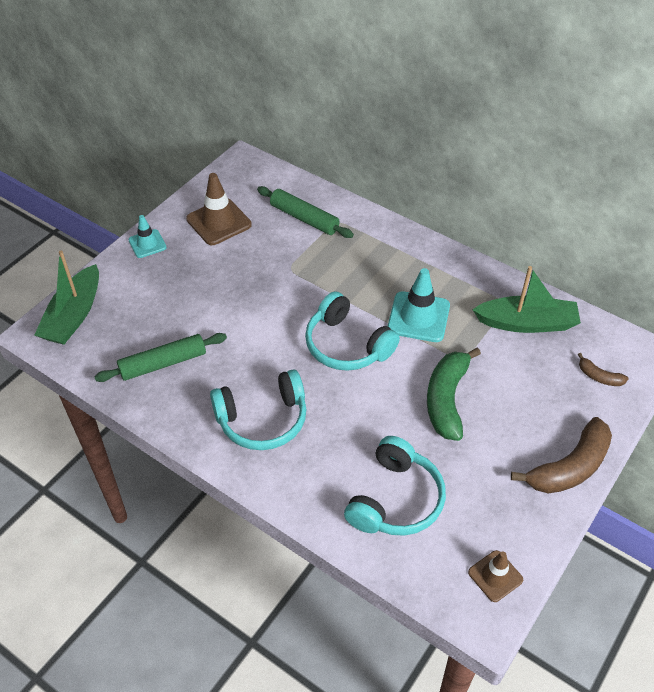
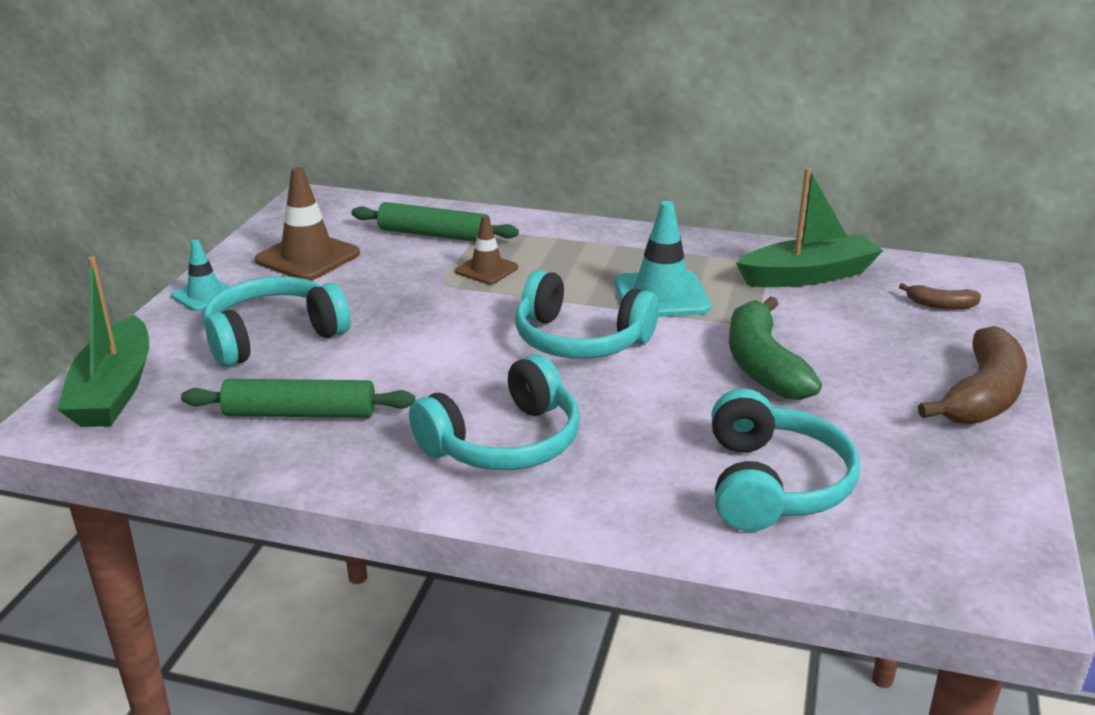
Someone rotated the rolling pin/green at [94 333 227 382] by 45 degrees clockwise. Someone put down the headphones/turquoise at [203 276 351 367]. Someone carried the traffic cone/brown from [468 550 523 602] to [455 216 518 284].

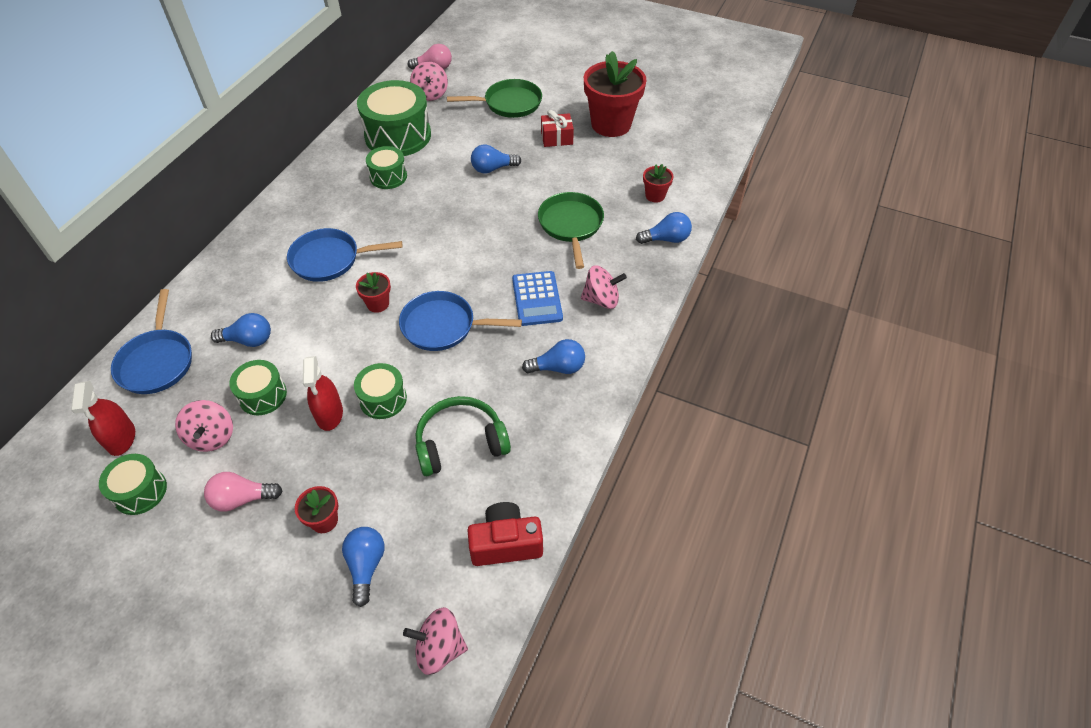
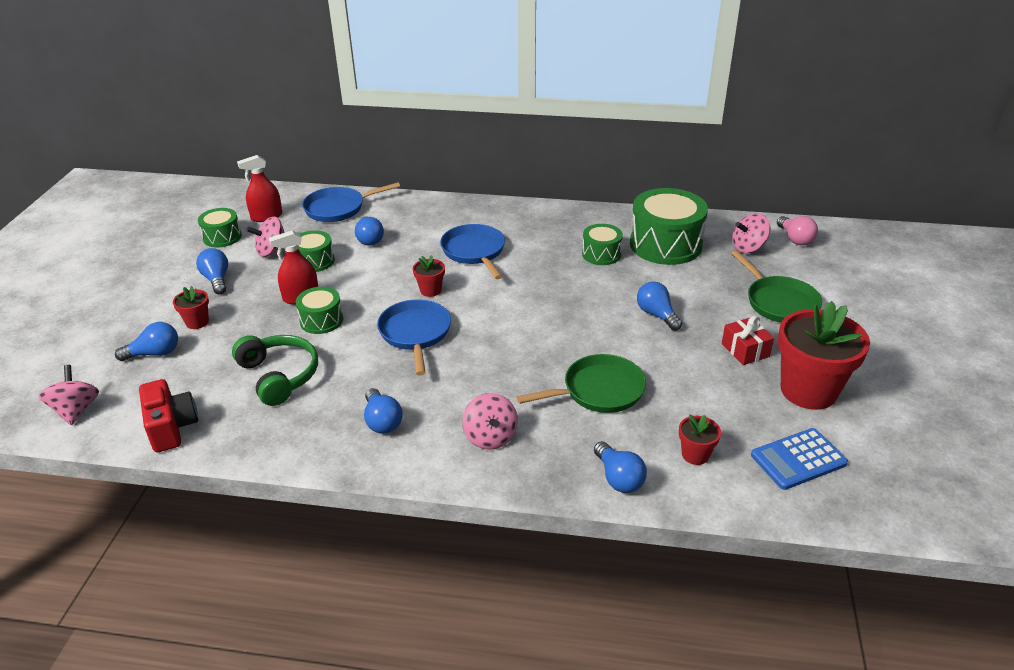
Someone repainted the light bulb/pink at [204 472 282 512], which became the light bulb/blue at [196 248 228 294]. Someone carried the calculator/blue from [512 271 563 326] to [751 428 848 490].

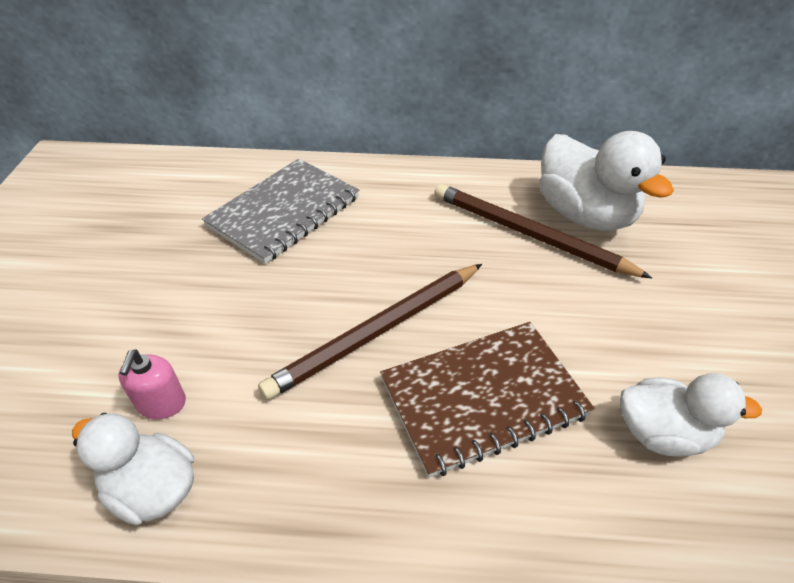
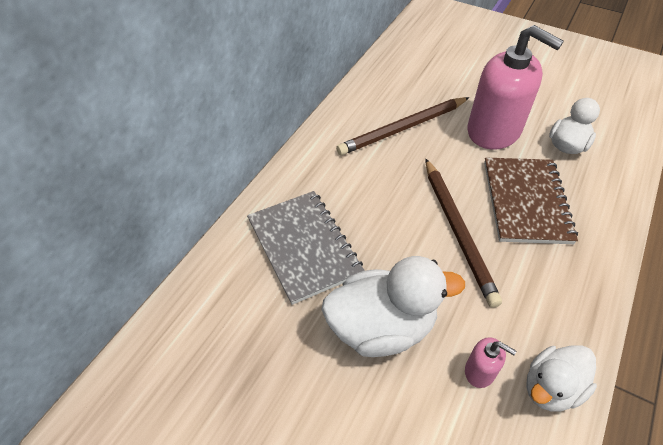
Someone carried the duck/white from [539 131 674 231] to [321 256 465 357]. Someone put down the soap dispenser/pink at [467 25 564 149].

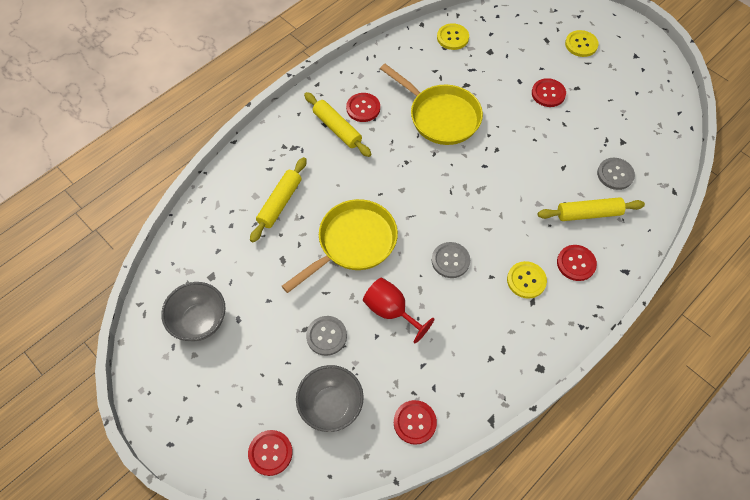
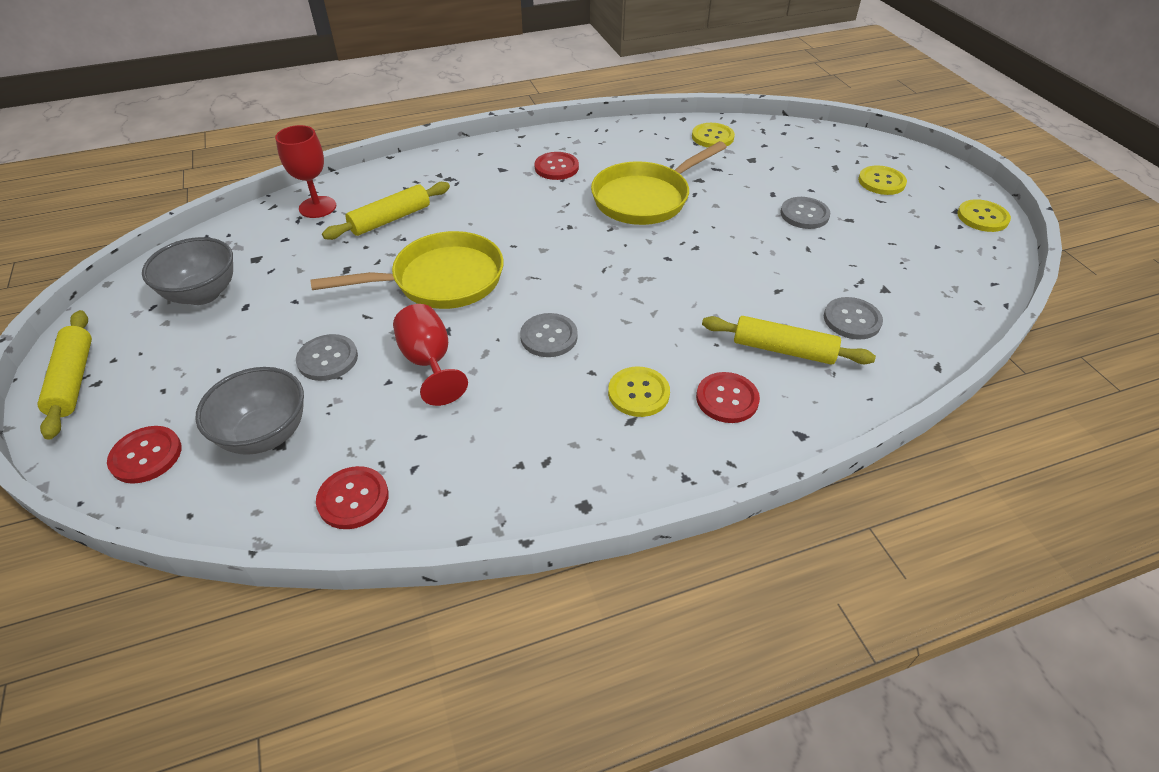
Someone carried the rolling pin/yellow from [304 92 372 157] to [37 310 92 440]. Someone put down the goblet/red at [275 125 336 218]. Someone rotated the pan/yellow at [380 64 483 145] by 75 degrees clockwise. Someone repainted the button/red at [532 78 566 107], which became the button/grey at [780 197 830 229]. Someone put down the button/yellow at [957 199 1011 232].

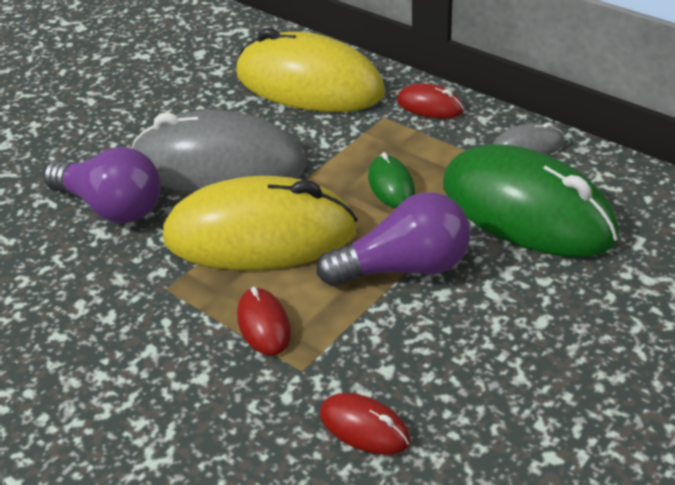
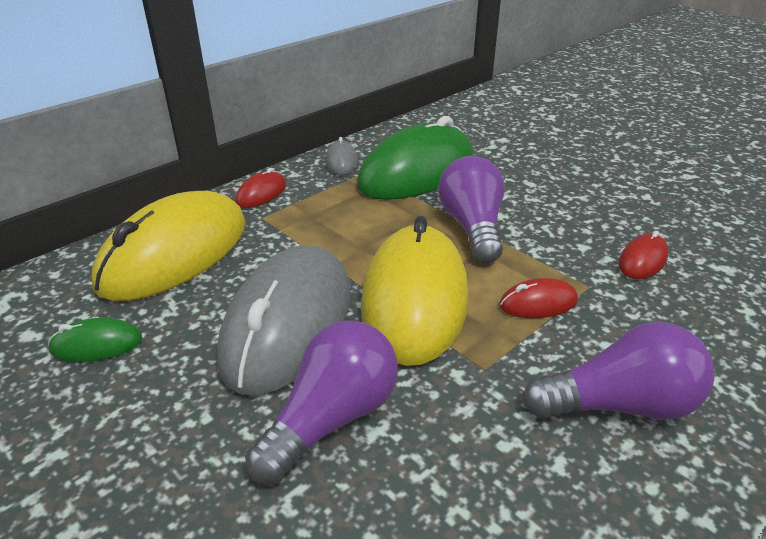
Someone carried the mouse/green from [368 152 416 208] to [48 318 142 362]. Someone put down the light bulb/purple at [523 322 715 420].

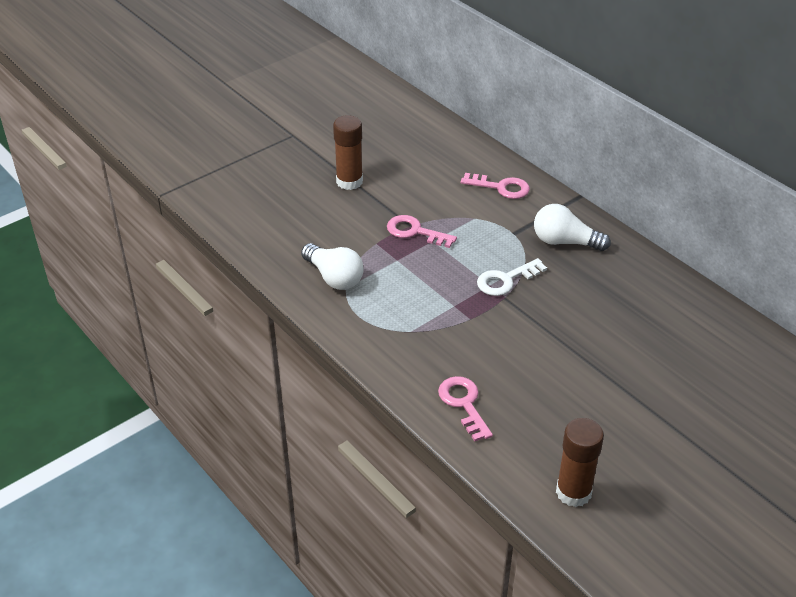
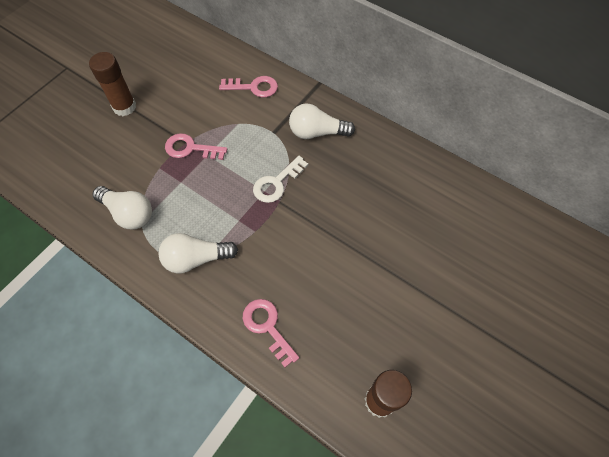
Someone put down the light bulb/white at [158 233 238 274].

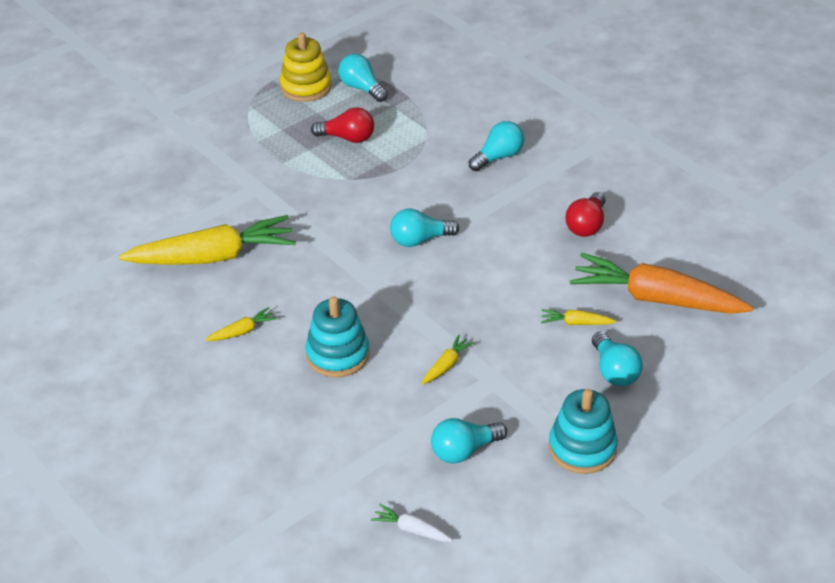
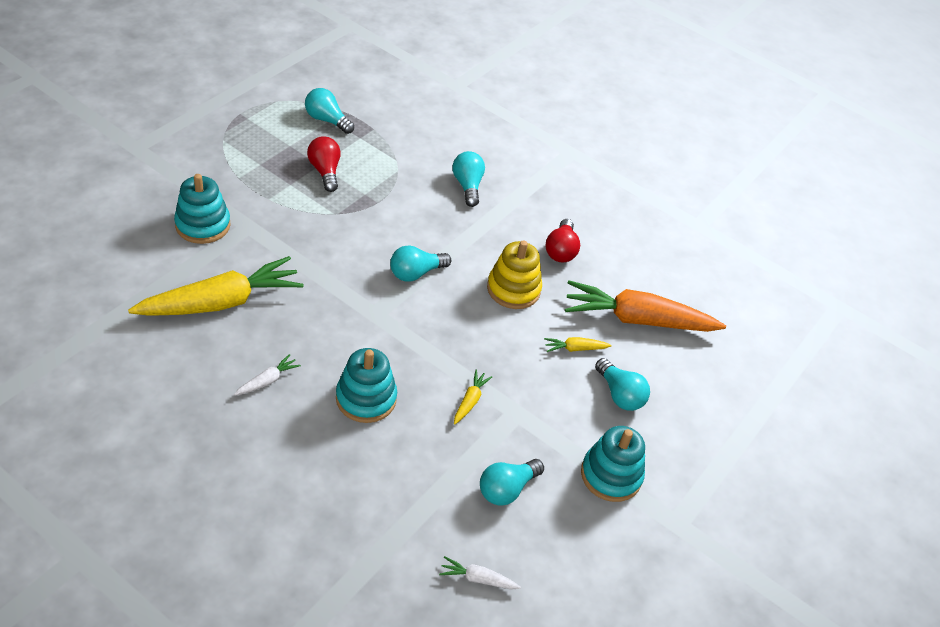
Someone put down the stacking toy/turquoise at [174 174 231 244]. Someone repainted the carrot/yellow at [205 307 277 341], which became the carrot/white at [234 354 301 395]. Someone rotated the light bulb/red at [311 107 374 143] by 105 degrees counterclockwise. Someone rotated the light bulb/turquoise at [468 121 524 171] by 45 degrees counterclockwise. Someone carried the stacking toy/yellow from [280 32 332 102] to [487 240 542 309].

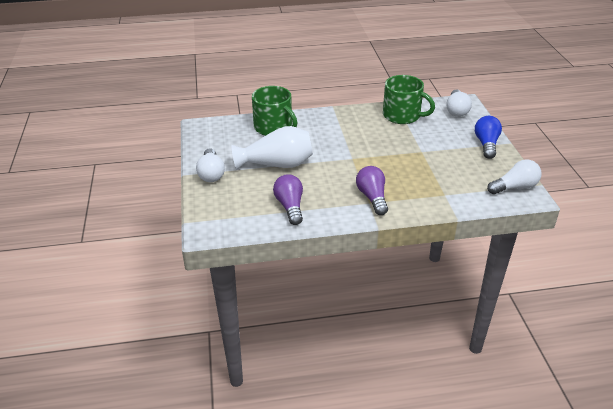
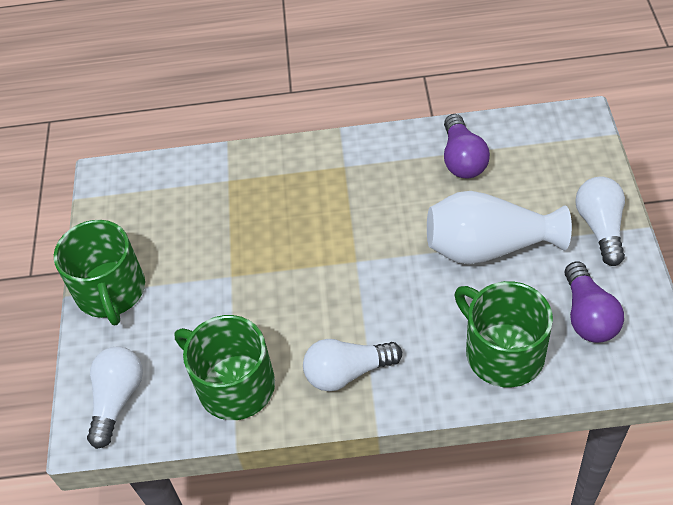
Someone swapped the light bulb/blue at [475 116 502 159] for the mug/green at [54 220 145 326]. Someone carried the light bulb/white from [487 160 542 194] to [303 339 402 391]. Someone carried the light bulb/purple from [356 166 388 215] to [565 262 624 343].

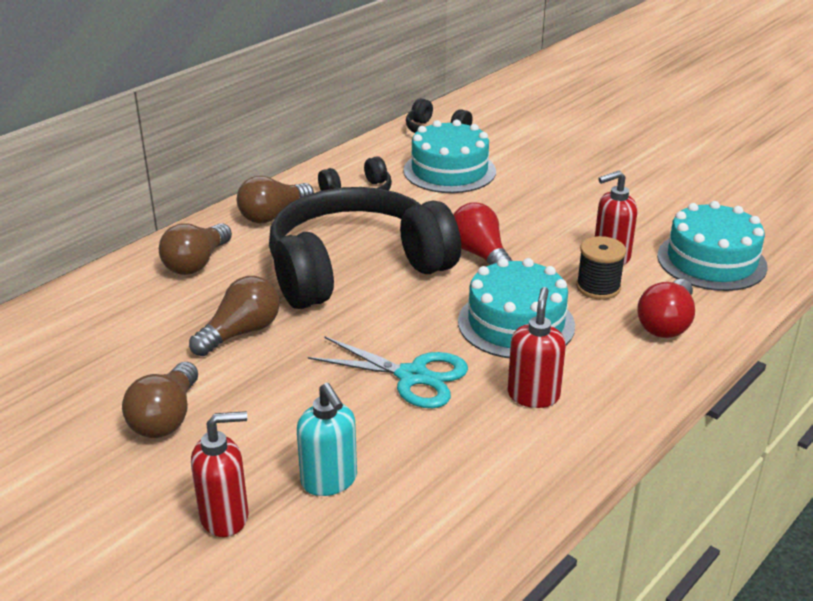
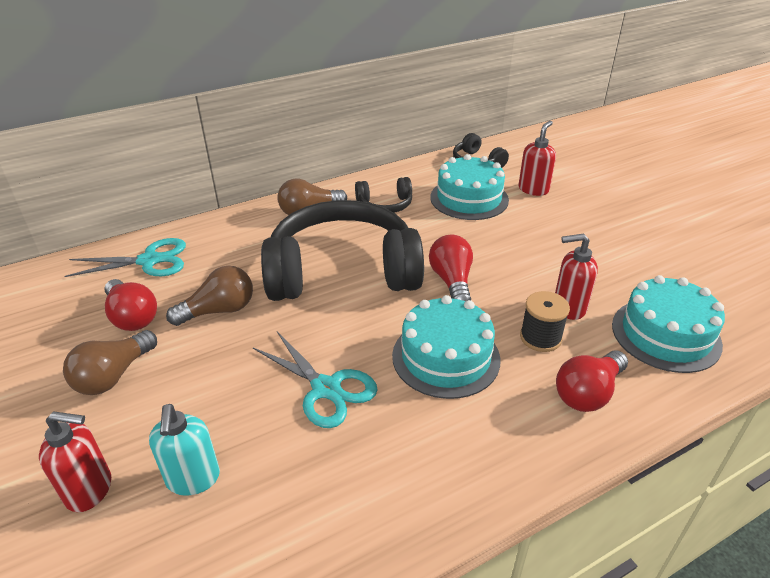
Someone put down the scissors/turquoise at [65 238 186 277]. Someone put down the light bulb/red at [104 279 157 331]. Someone carried the soap dispenser/red from [508 287 566 408] to [519 121 556 196]. Someone took away the light bulb/brown at [159 223 232 275].

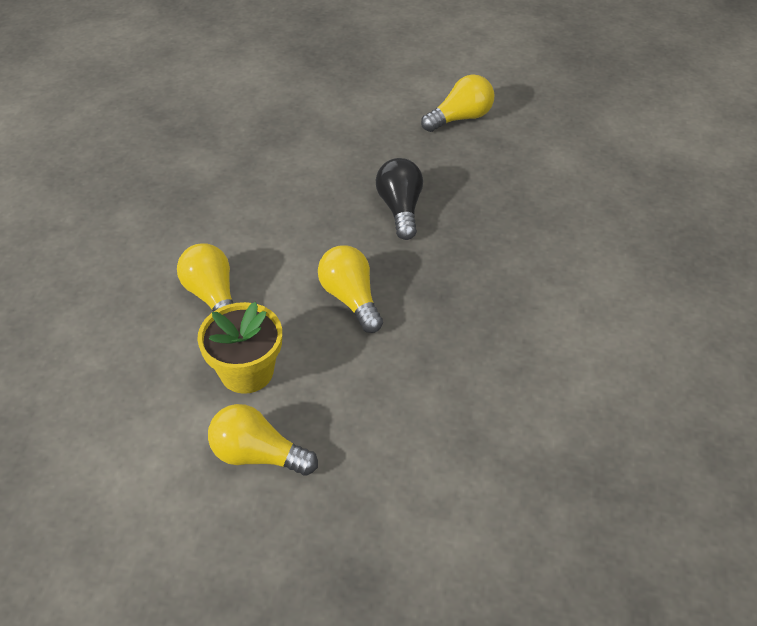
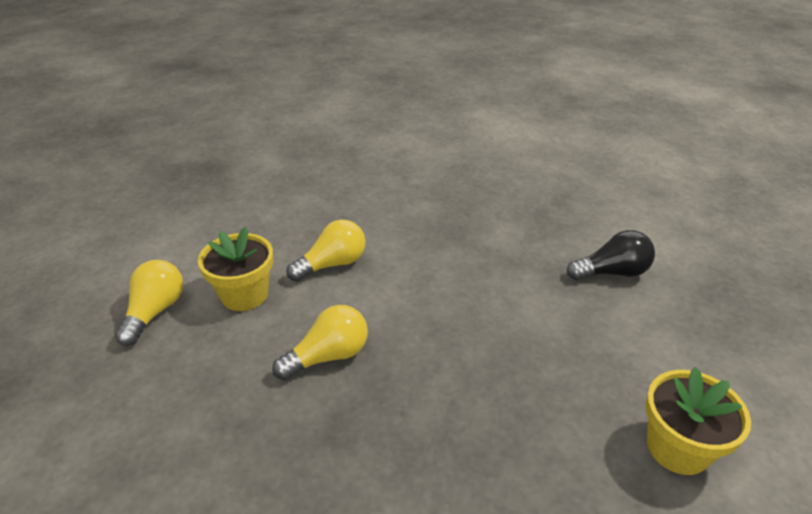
Someone carried the light bulb/black from [376 158 423 240] to [567 230 655 280]. Someone swapped the light bulb/yellow at [421 74 494 132] for the flower pot/yellow at [646 367 751 475].

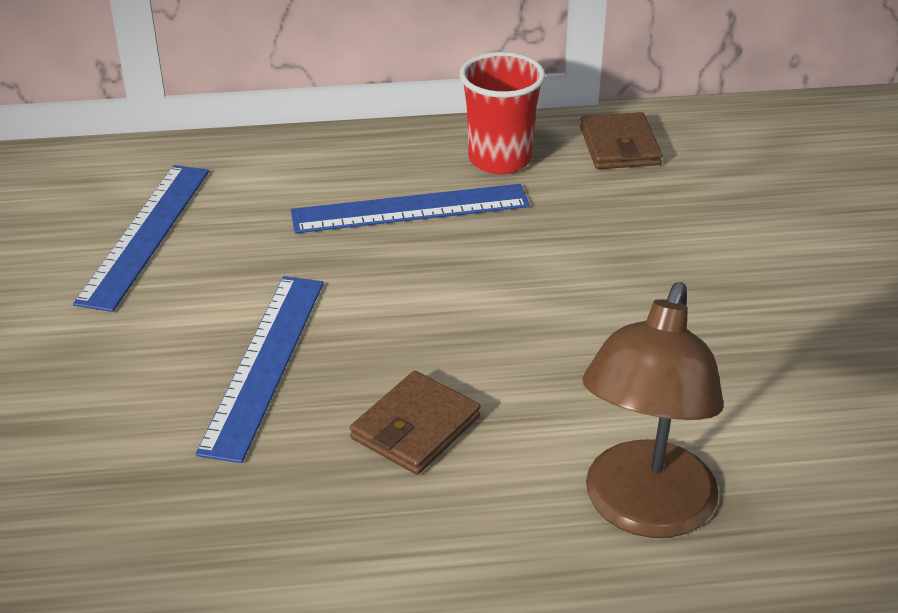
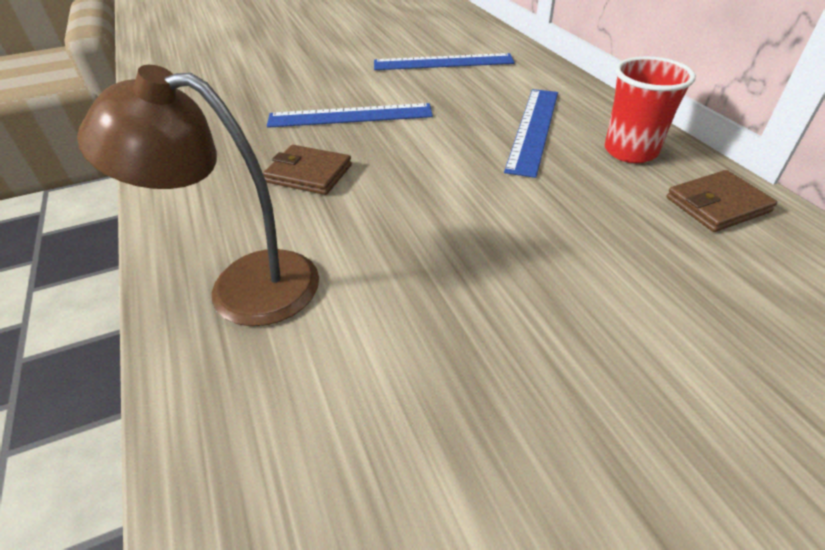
Someone rotated the ruler/blue at [291 184 530 233] by 45 degrees clockwise.

